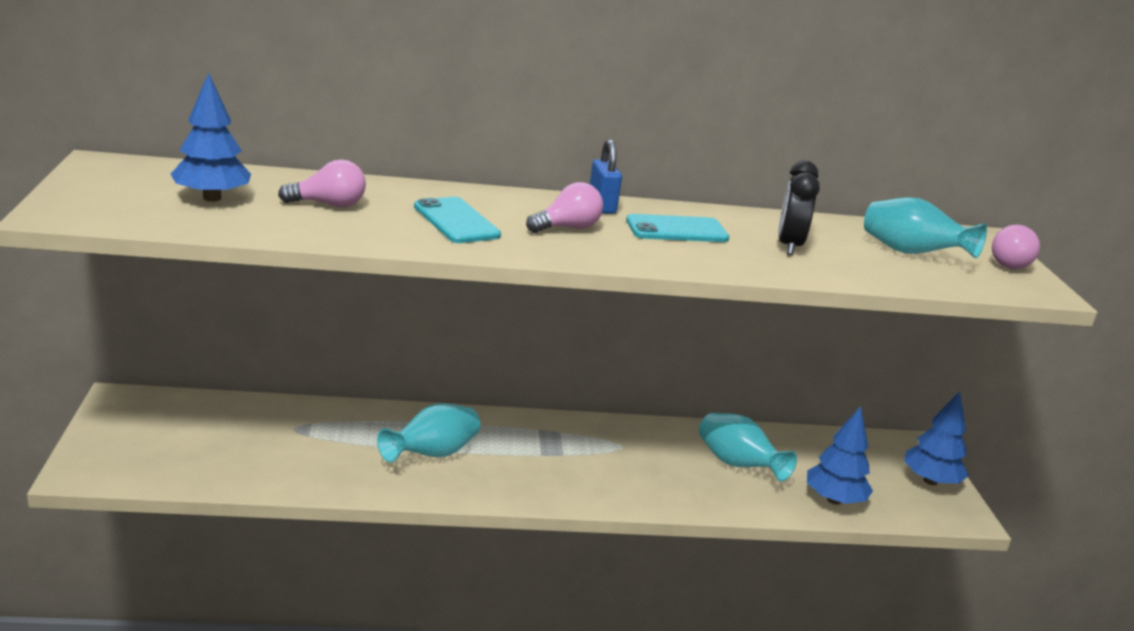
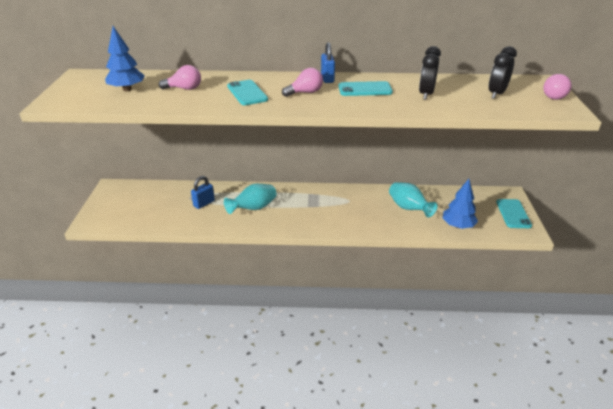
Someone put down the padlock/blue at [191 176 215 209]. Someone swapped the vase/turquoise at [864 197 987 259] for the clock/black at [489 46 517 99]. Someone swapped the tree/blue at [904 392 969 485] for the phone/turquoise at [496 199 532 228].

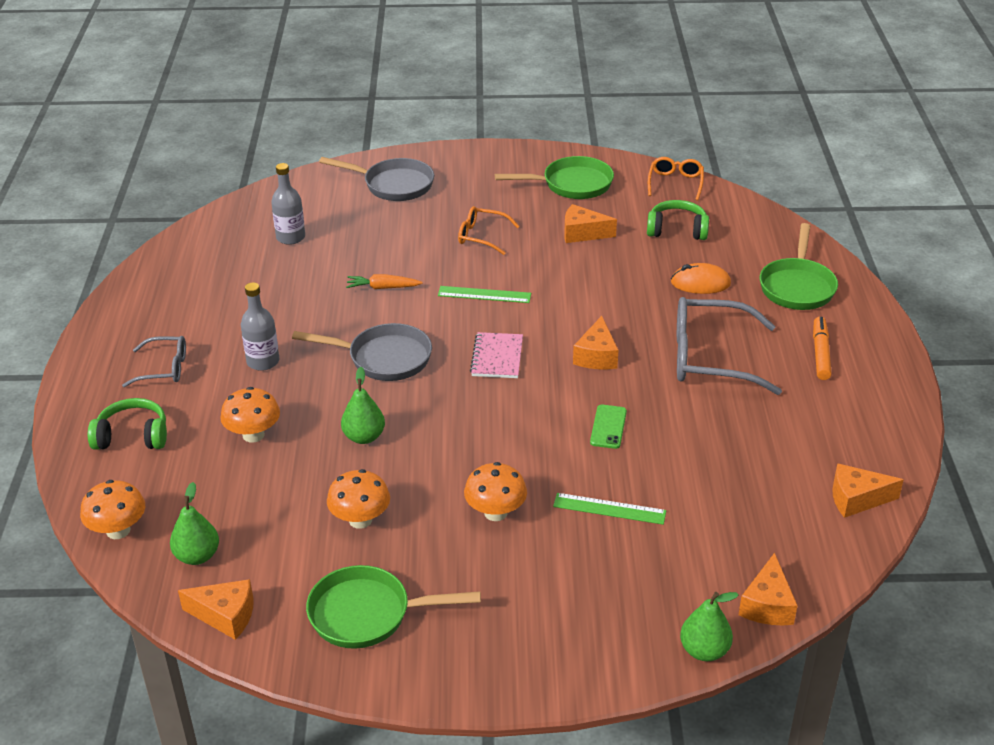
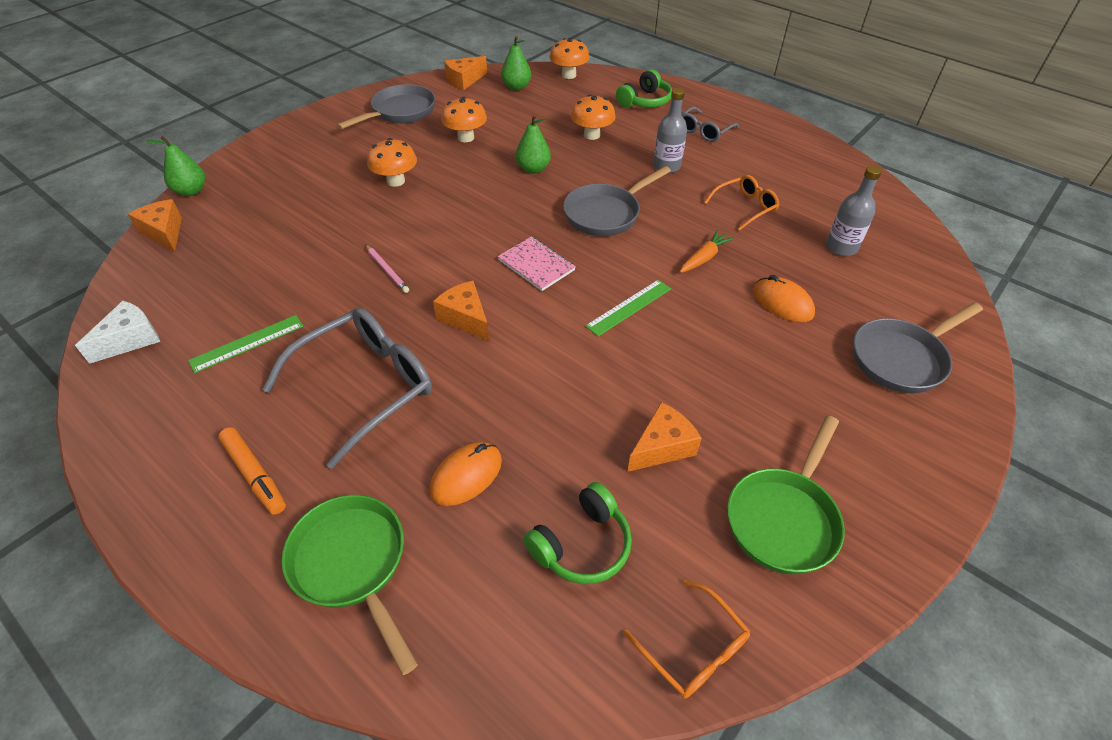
Someone repainted the cheese/orange at [832 463 904 518], which became the cheese/white at [75 301 160 364]. Someone carried the ruler/green from [553 493 666 525] to [188 315 303 373]. Someone repainted the pan/green at [306 565 481 649], which became the pan/grey at [337 84 435 129]. Someone swapped the phone/green at [590 405 627 449] for the pencil/pink at [365 244 409 293]. Someone carried the glasses/orange from [458 206 519 255] to [704 175 780 231]. Someone put down the mouse/orange at [753 275 815 322].

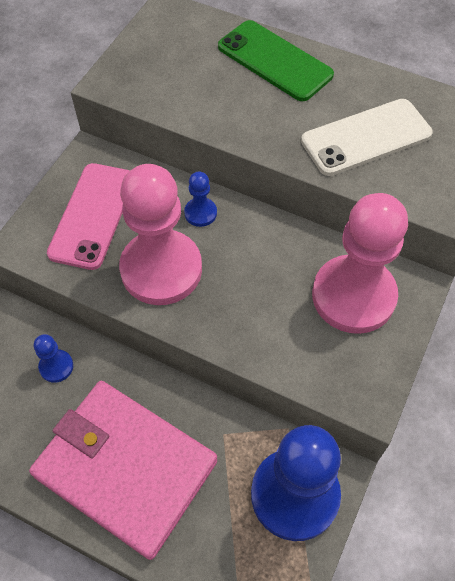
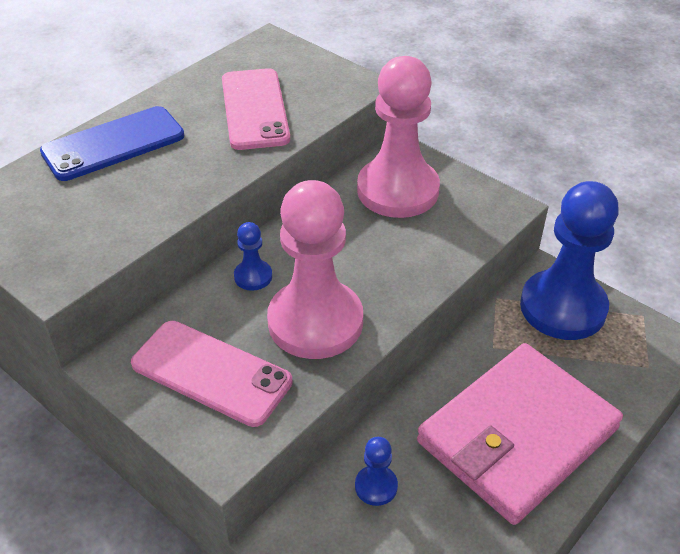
Someone repainted the phone/green at [218 20 334 101], which became the phone/blue at [40 106 184 181]. Someone repainted the phone/white at [301 99 433 176], which became the phone/pink at [222 68 290 150].

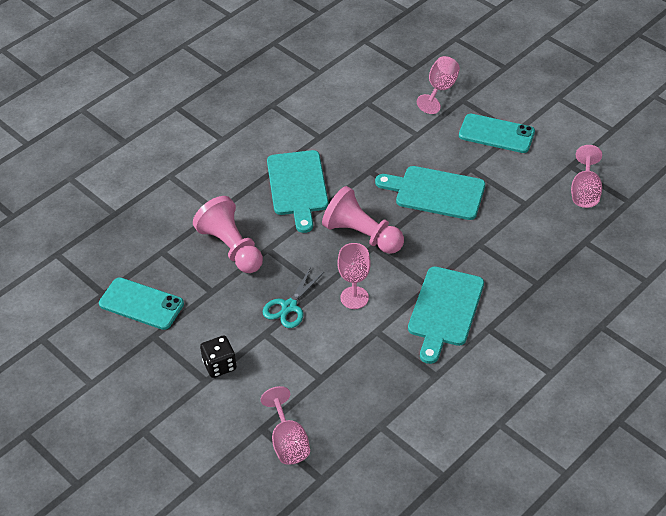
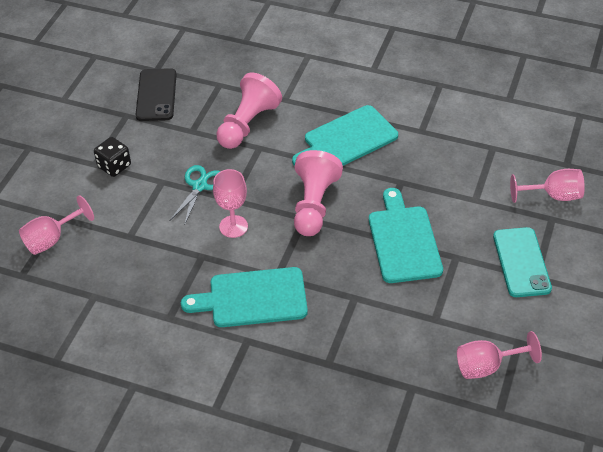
Someone repainted the phone/turquoise at [99 277 184 330], which became the phone/black at [136 68 177 121]. Someone rotated the scissors/turquoise at [262 267 324 328] by 105 degrees clockwise.

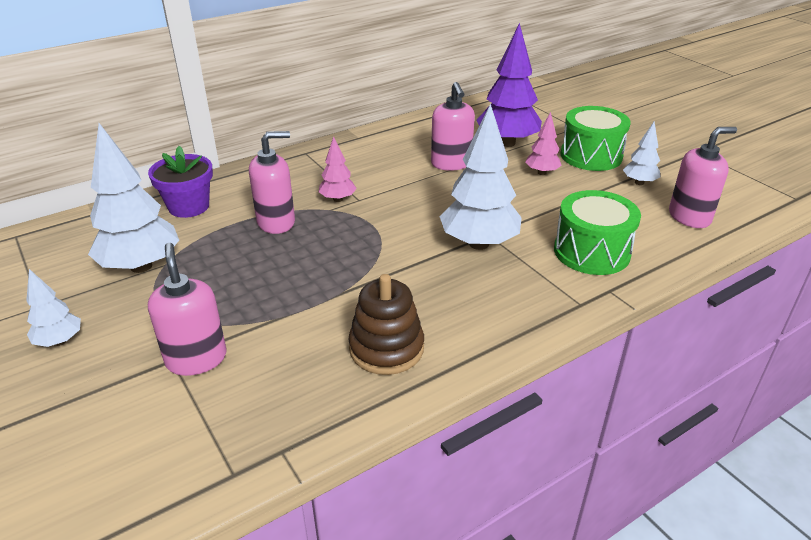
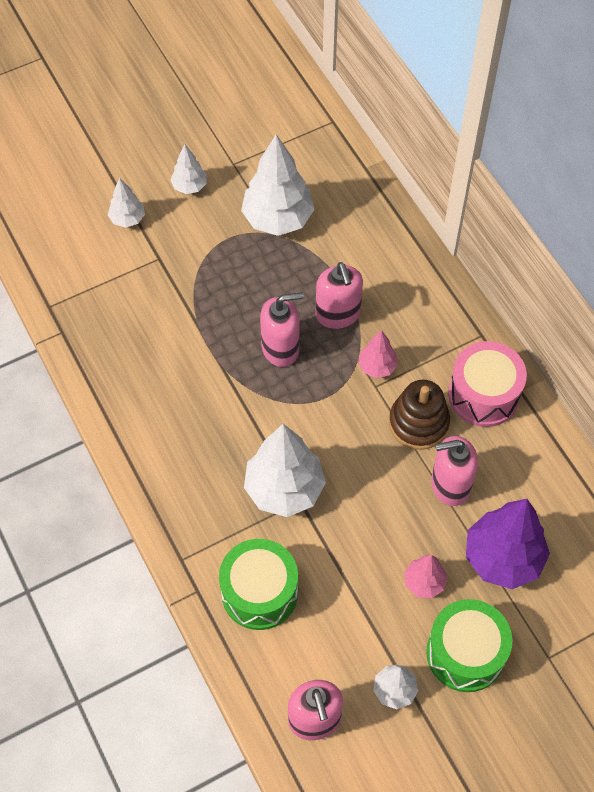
Someone put down the tree/white at [108 178 145 228]. Someone carried the soap dispenser/pink from [148 243 226 376] to [260 292 304 367]. Someone carried the stacking toy/brown from [349 274 424 375] to [389 380 450 450]. Someone put down the drum/pink at [448 341 527 427]. Someone took away the flower pot/purple at [148 146 213 218].

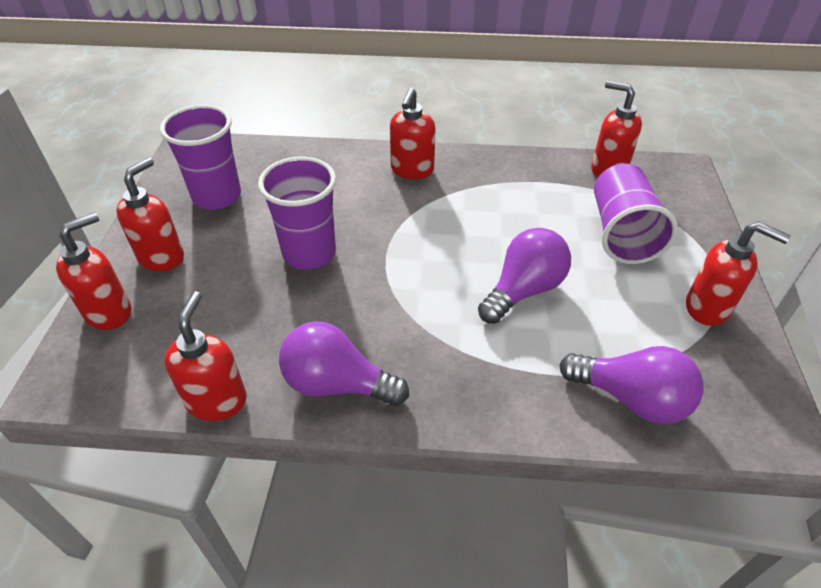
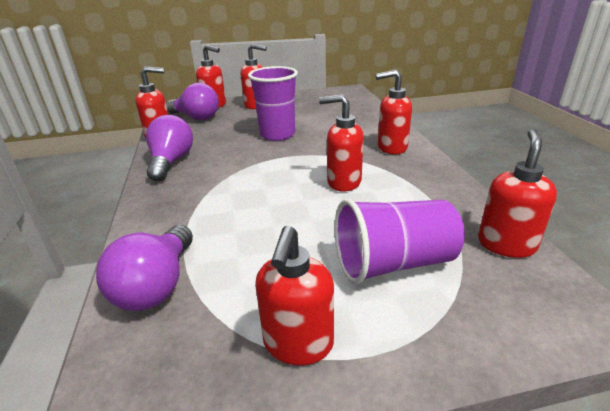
Someone carried the light bulb/purple from [478 228 571 324] to [166 83 219 120]. Someone put down the soap dispenser/red at [319 94 364 192]. Someone took away the cup/purple at [160 105 241 210].

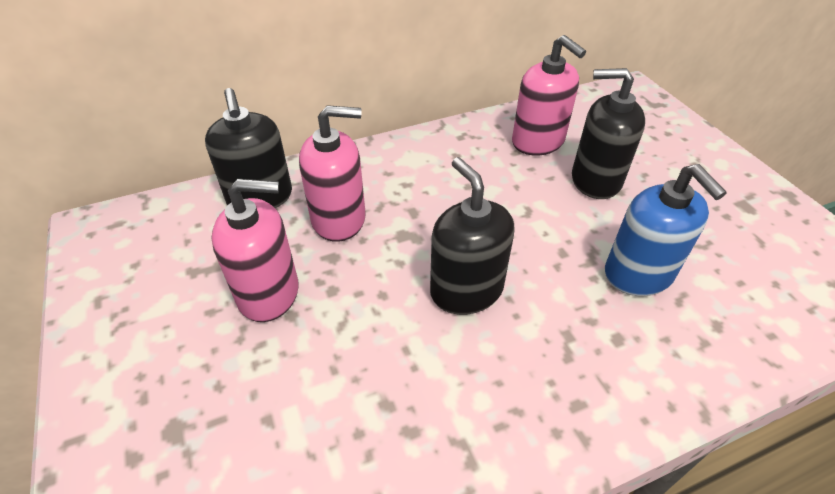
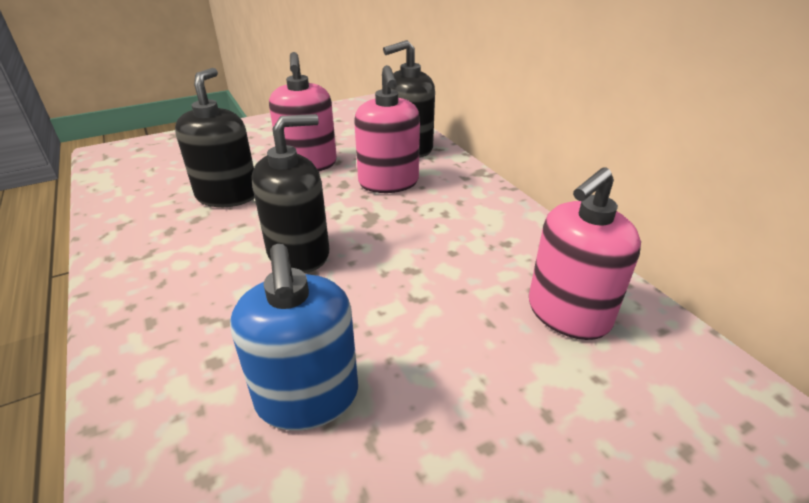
Someone carried the soap dispenser/black from [572 68 645 199] to [175 68 255 207]. Someone rotated the soap dispenser/blue at [605 164 727 296] by 75 degrees counterclockwise.

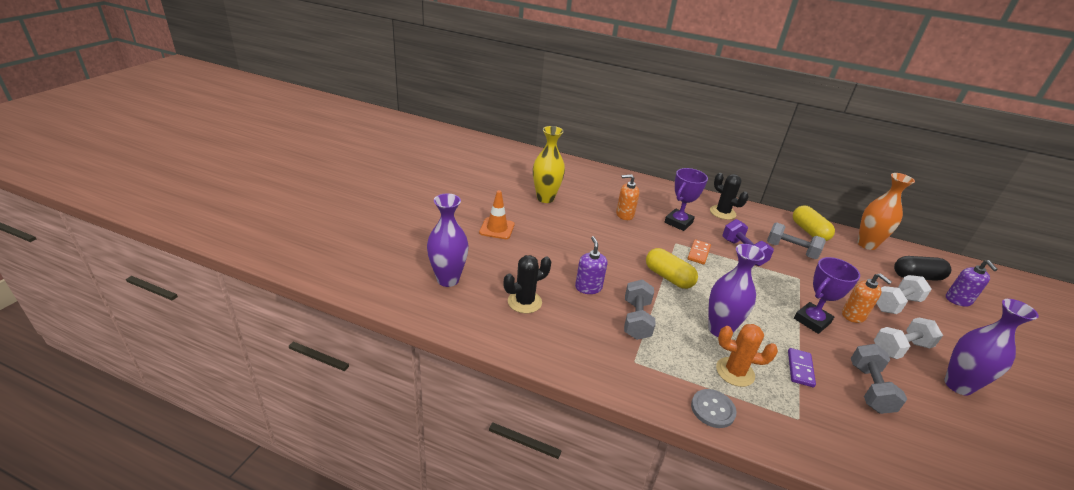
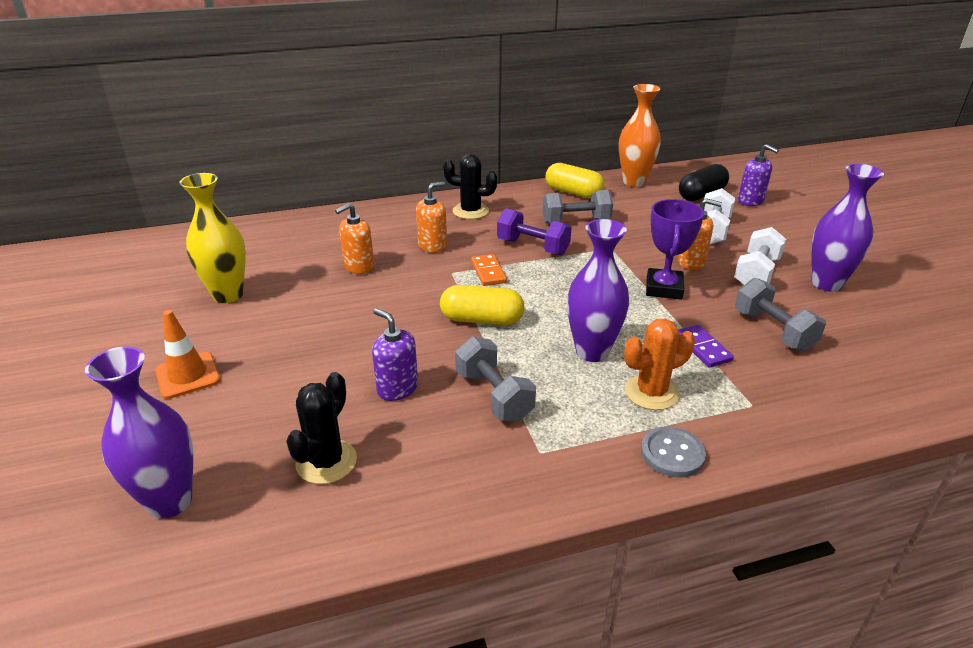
Someone swapped the trophy/purple at [665 168 708 231] for the soap dispenser/orange at [416 182 447 253].

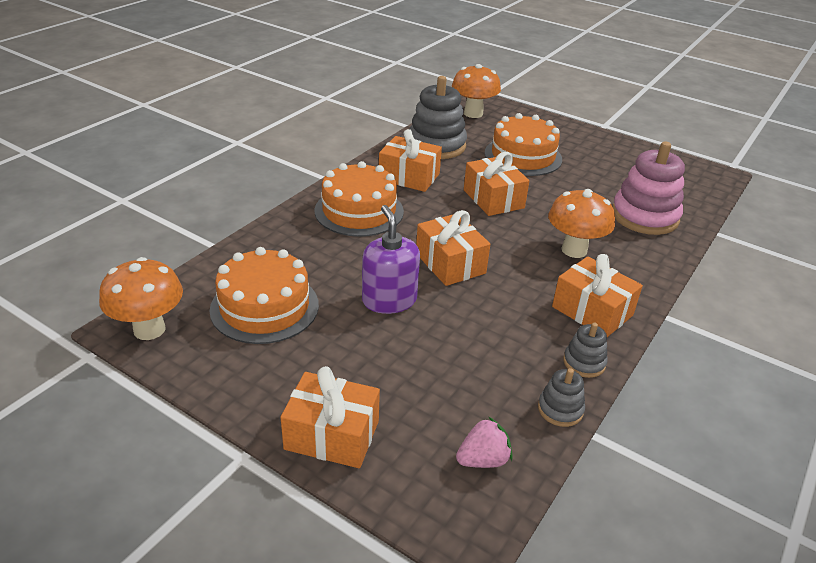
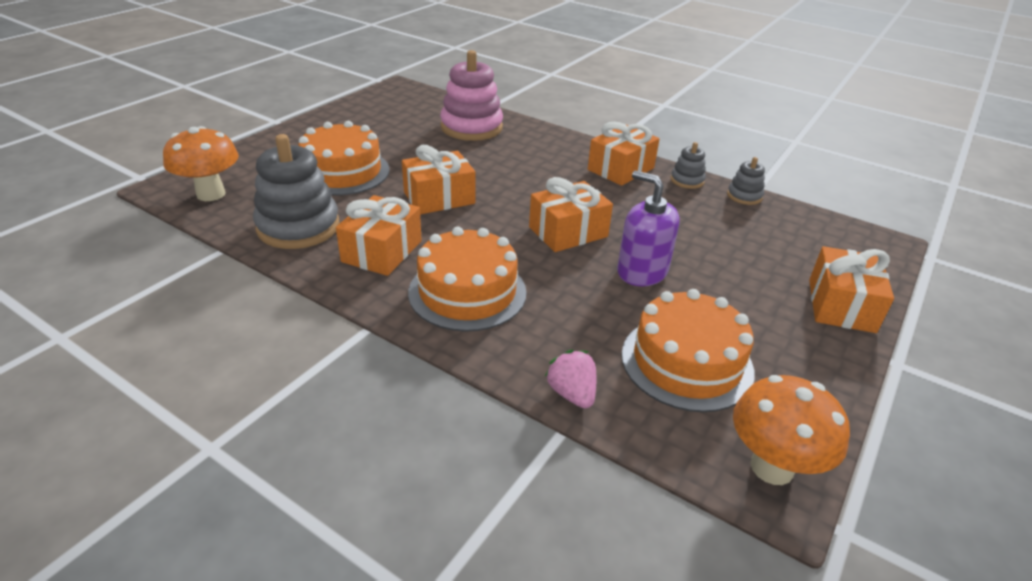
Someone carried the strawberry/pink from [456 417 513 468] to [545 350 596 408]. Someone rotated the soap dispenser/purple at [362 205 420 314] by 60 degrees clockwise. Someone took away the mushroom/orange at [548 189 615 258].

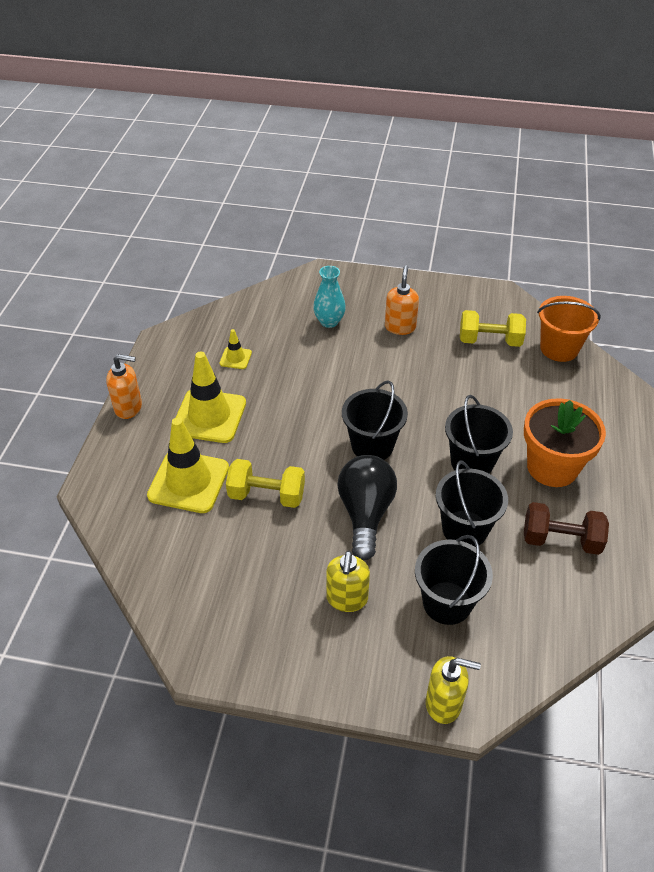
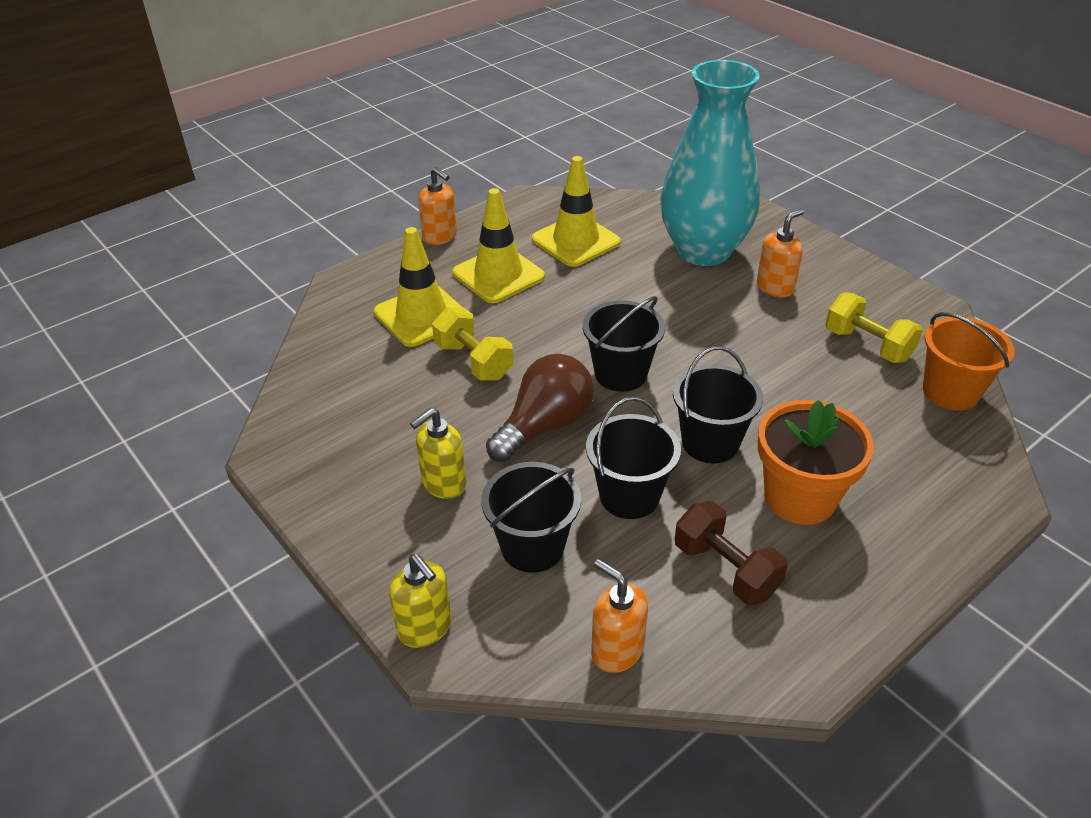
Someone repainted the light bulb/black at [337 455 397 561], which became the light bulb/brown at [486 354 594 462]. Someone scaled the traffic cone/yellow at [219 329 252 369] by 2.13. Someone put down the soap dispenser/orange at [591 559 648 673]. Someone scaled the vase/turquoise at [313 266 346 328] by 2.40.

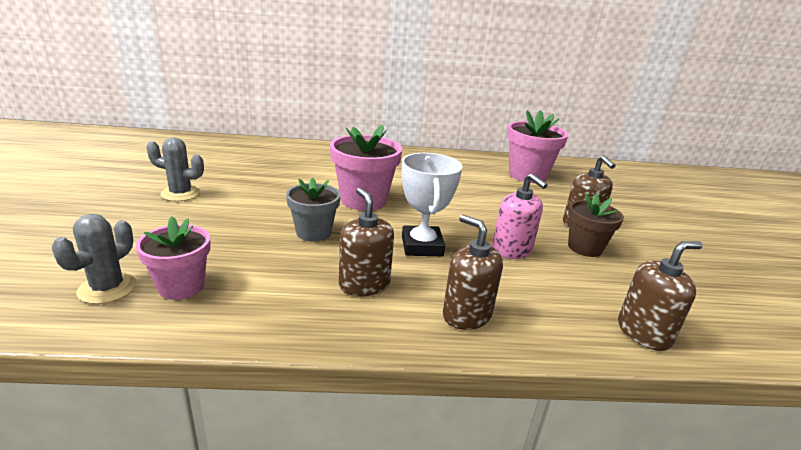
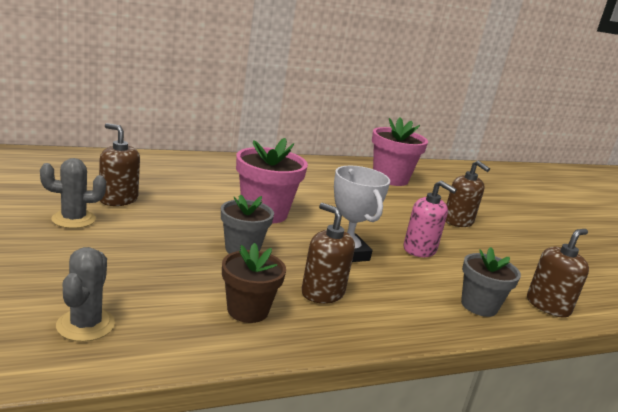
Someone carried the soap dispenser/brown from [443 215 503 330] to [99 123 140 206]. Someone carried the flower pot/brown from [568 193 624 257] to [222 243 286 323]. Someone put down the flower pot/grey at [461 247 521 317]. Someone took away the flower pot/pink at [136 217 211 300].

